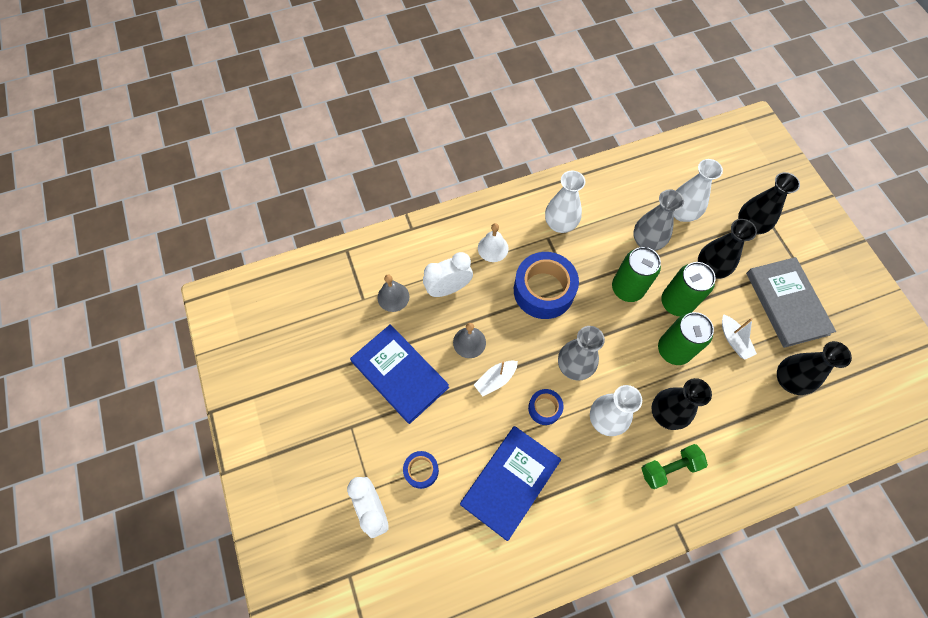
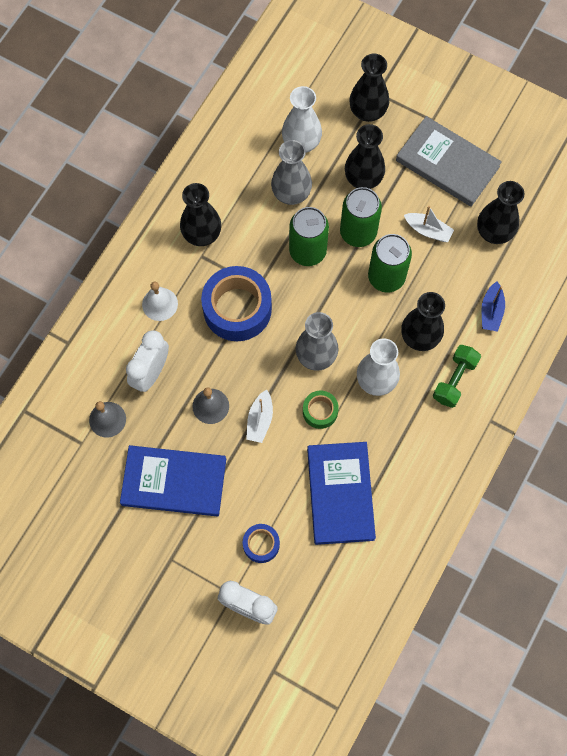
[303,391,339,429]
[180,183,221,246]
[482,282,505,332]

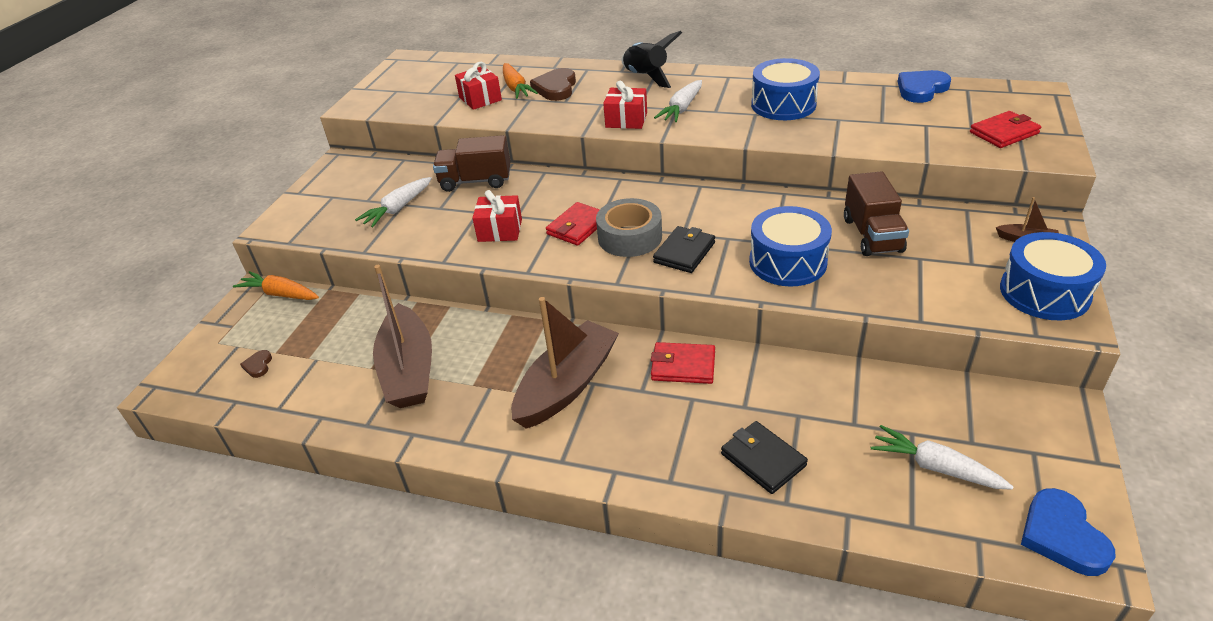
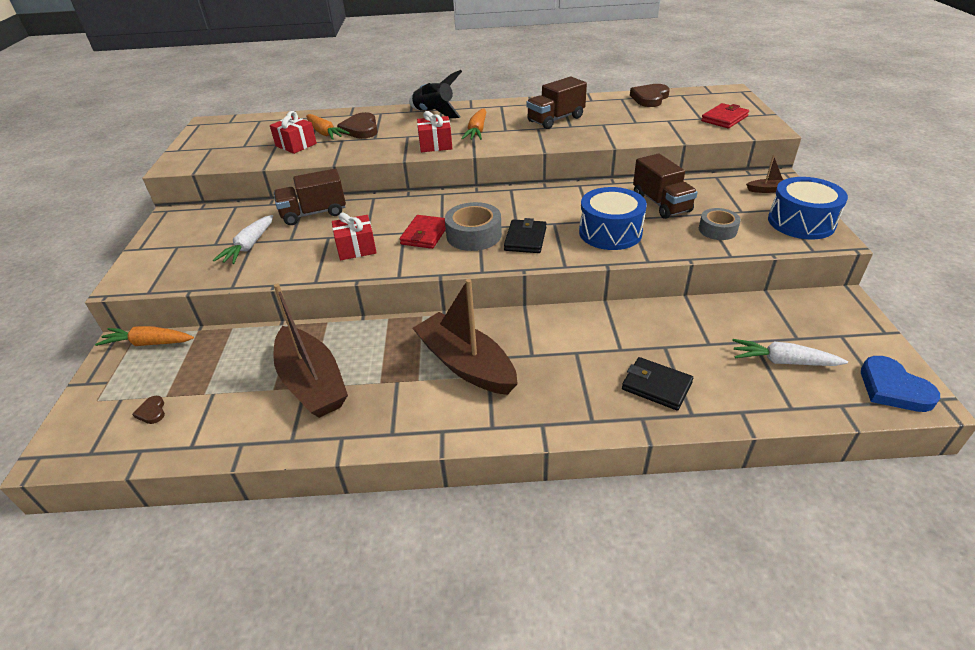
[412,279,518,395]
[651,342,715,384] (first image)
[461,109,486,140]
[526,77,587,129]
[630,84,670,107]
[699,208,741,240]

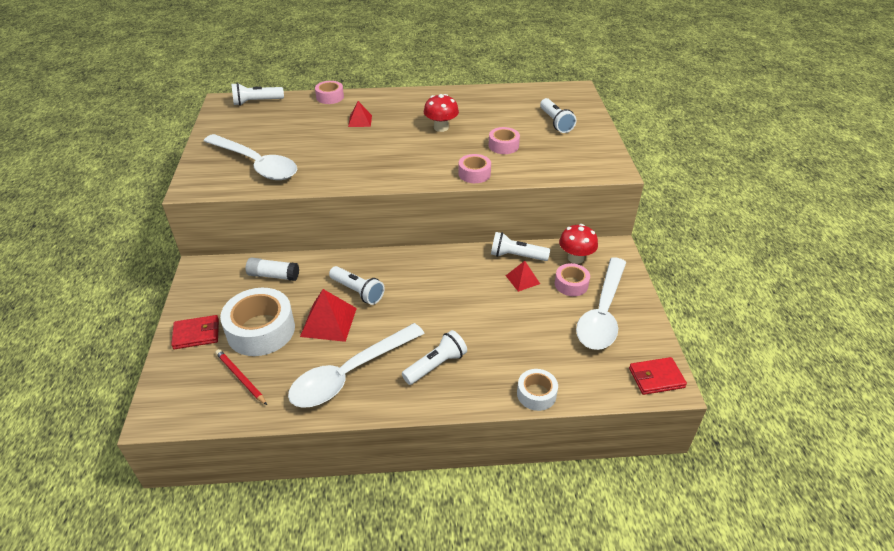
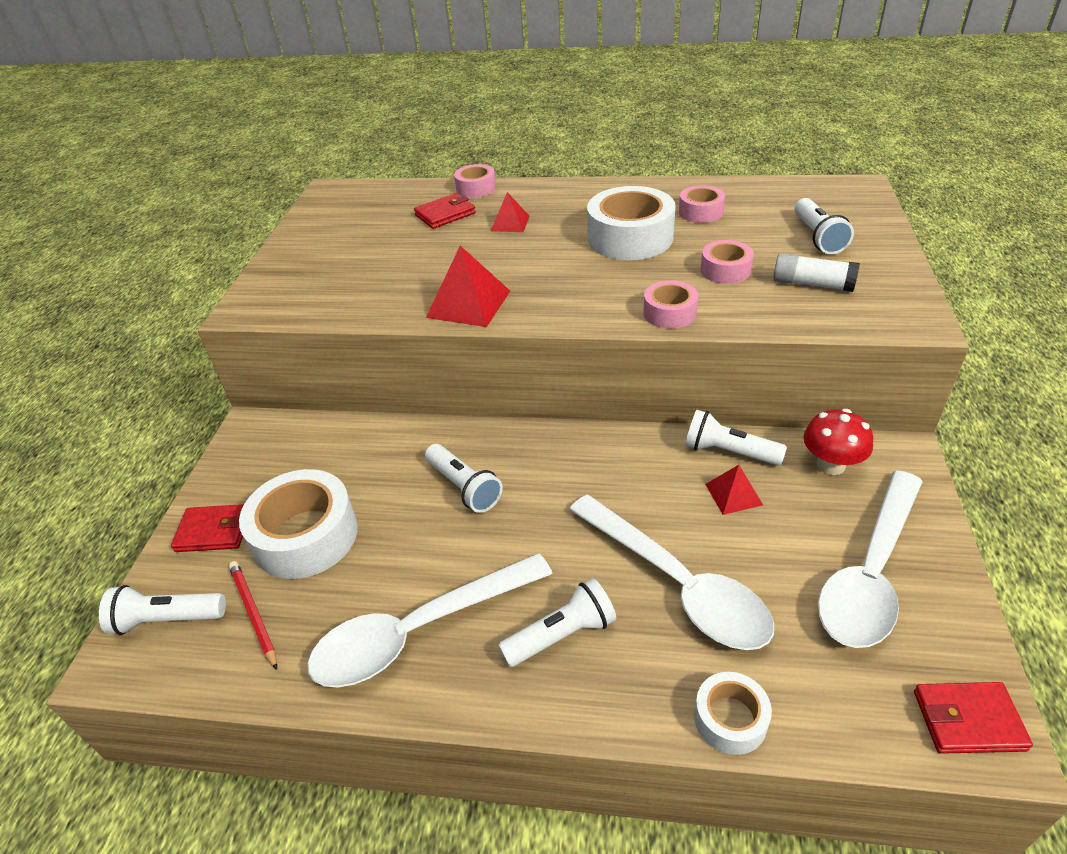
[569,495,774,650]
[99,585,226,635]
[773,253,860,292]
[426,246,510,327]
[587,186,676,260]
[679,185,725,223]
[414,193,476,229]

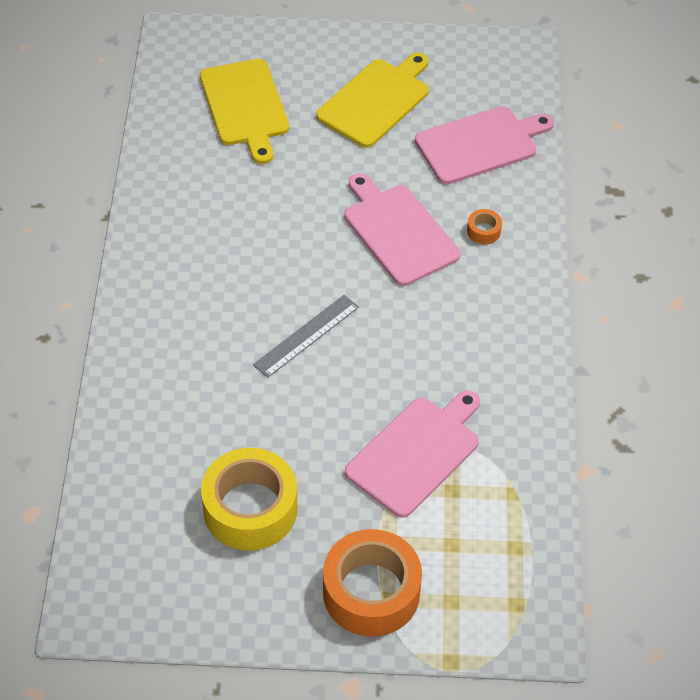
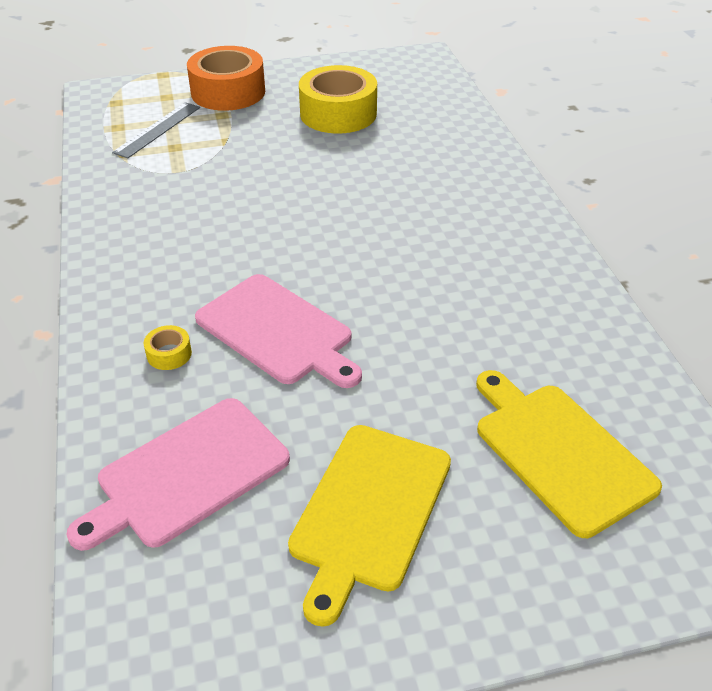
[112,102,200,158]
[345,390,480,518] (first image)
[144,325,192,370]

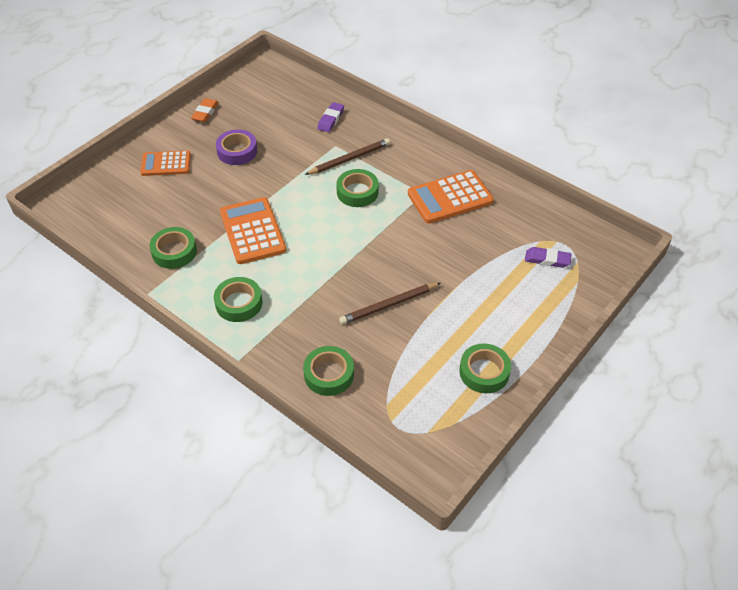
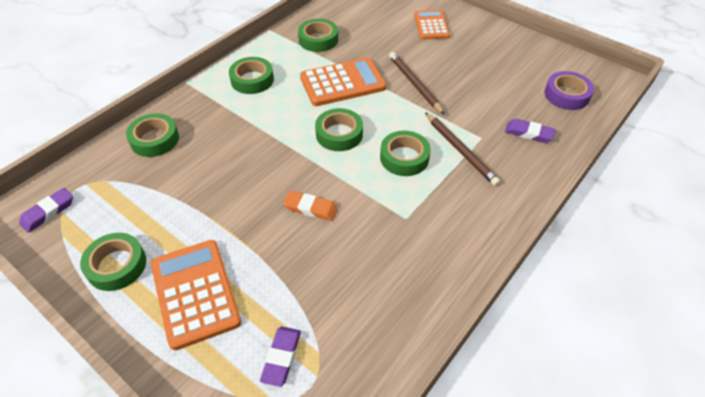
[283,191,338,221]
[544,71,594,110]
[389,52,445,115]
[151,240,241,350]
[19,188,73,233]
[315,108,363,151]

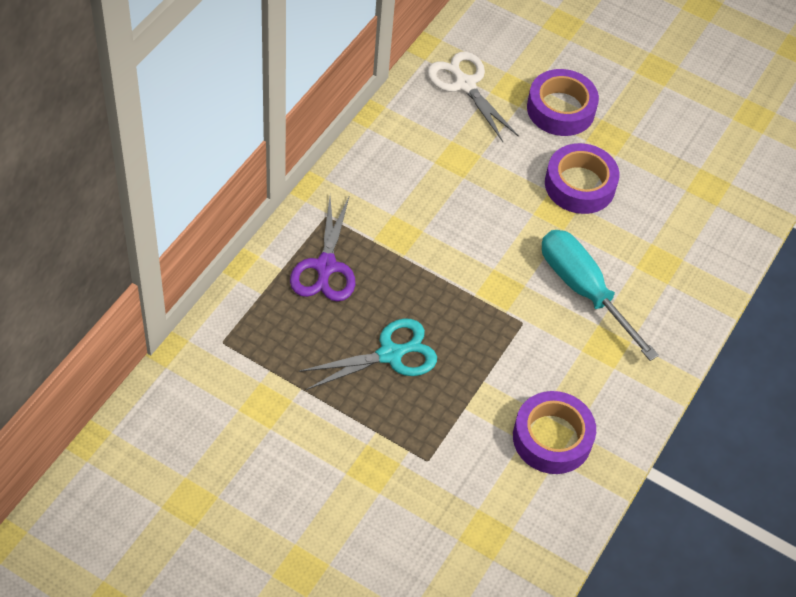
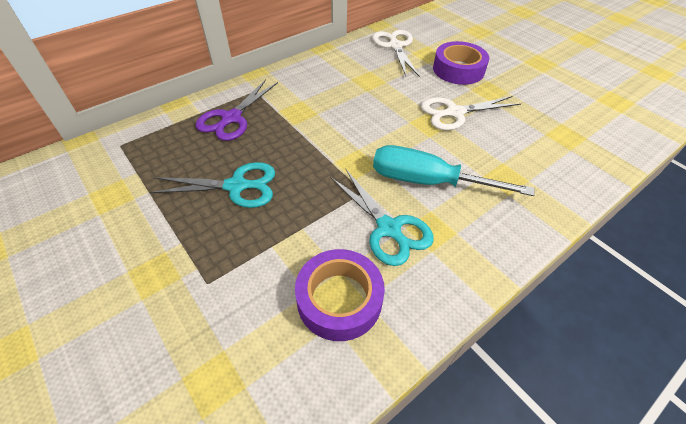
[373,145,535,196]
[421,96,521,130]
[330,169,434,266]

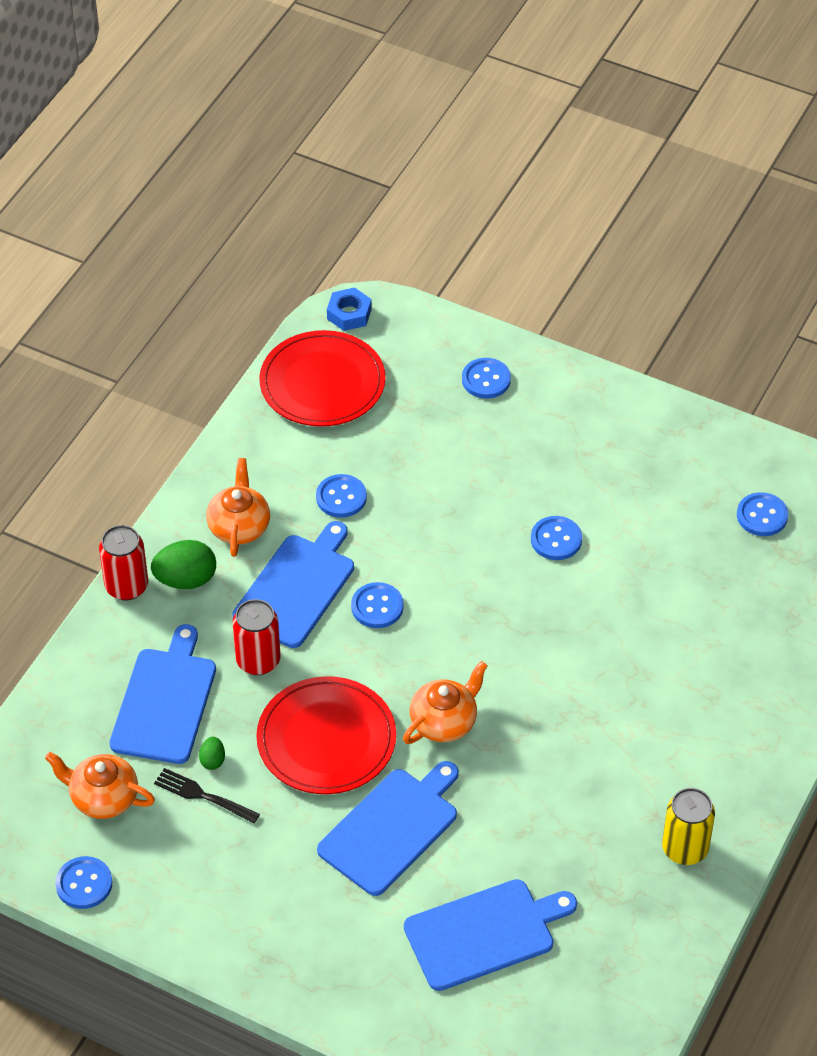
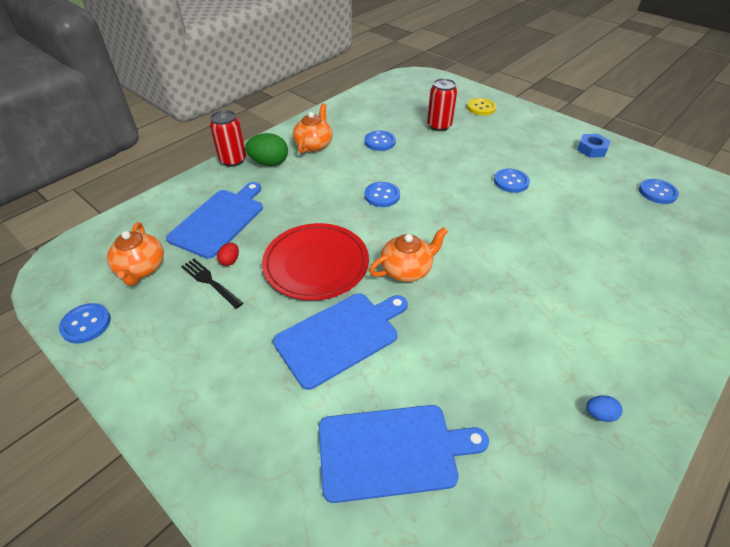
[107,222,164,286]
[217,243,239,266]
[232,521,354,648] (first image)
[427,78,457,131]
[259,330,386,427] (first image)
[577,134,611,157]
[467,98,496,115]
[586,395,622,422]

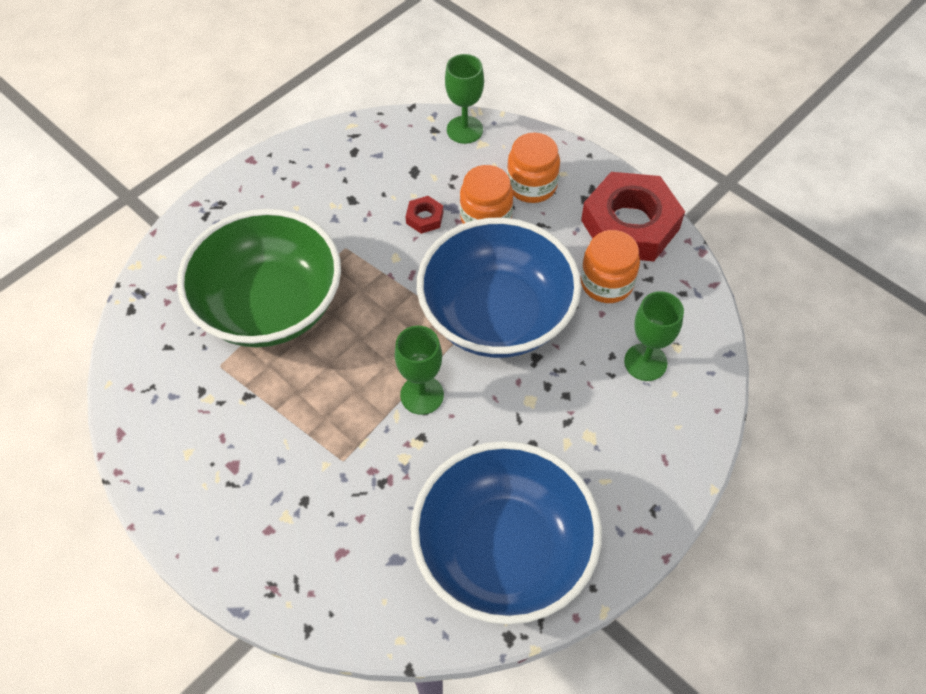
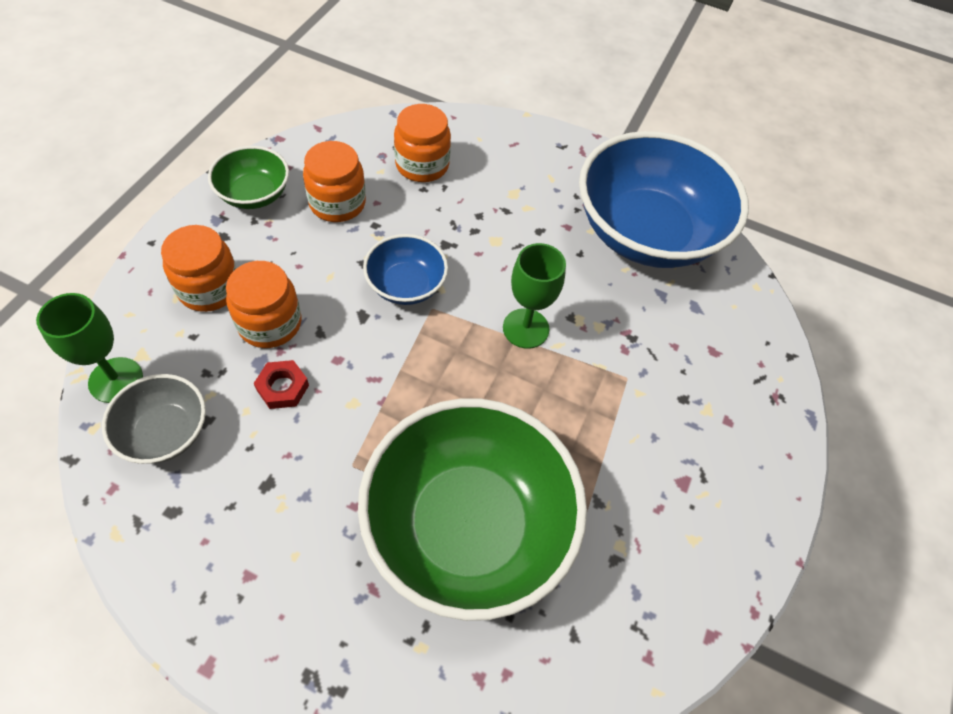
[363,234,448,305]
[208,146,289,209]
[394,104,451,182]
[102,374,206,464]

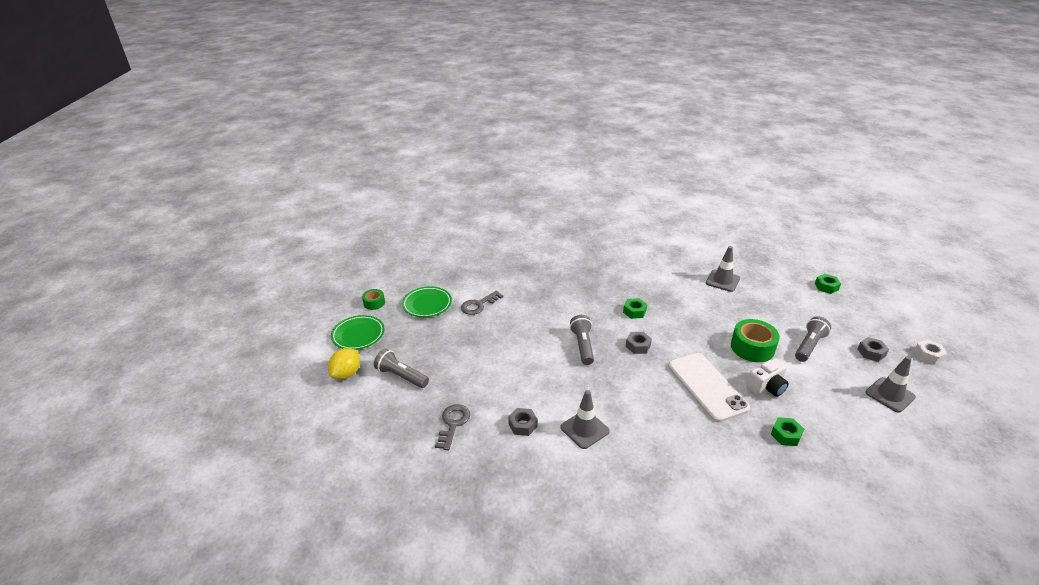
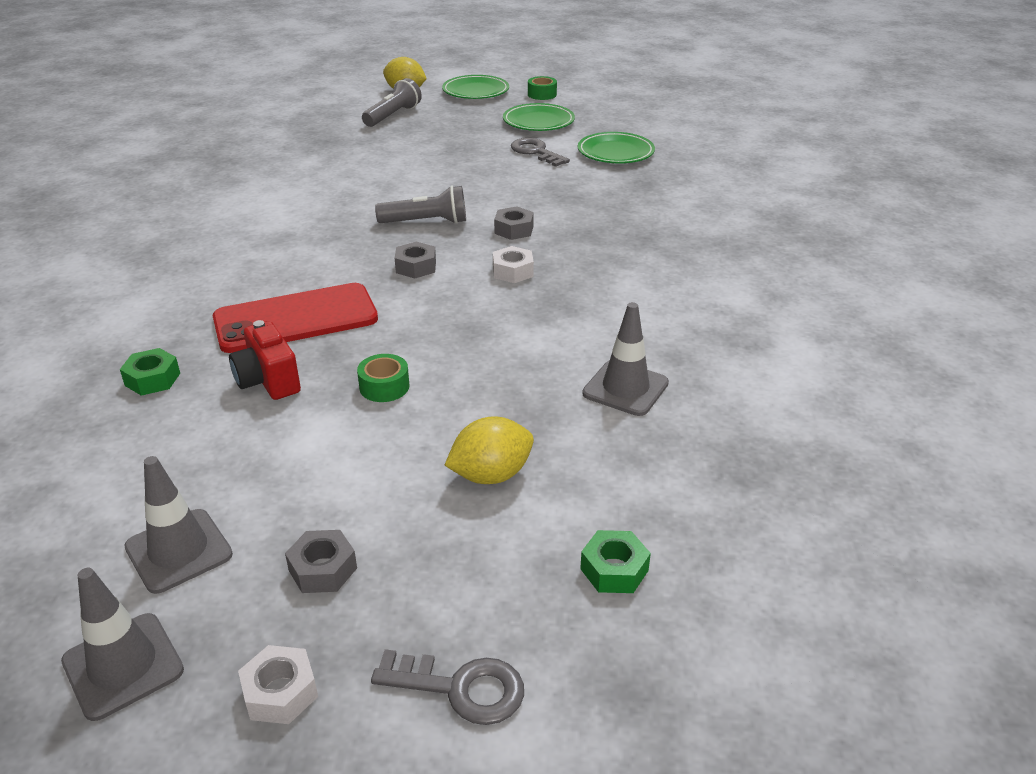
[371,649,524,725]
[494,206,534,240]
[61,568,184,721]
[493,246,534,283]
[213,283,378,353]
[357,354,410,402]
[229,320,301,400]
[795,316,831,362] (first image)
[445,416,534,484]
[578,132,655,163]

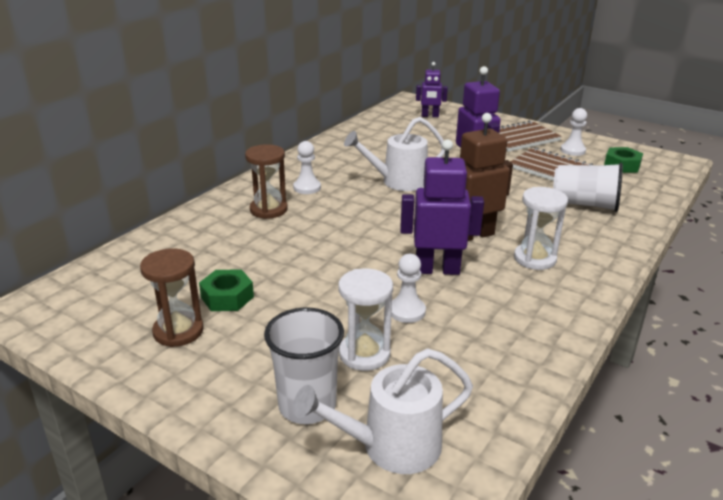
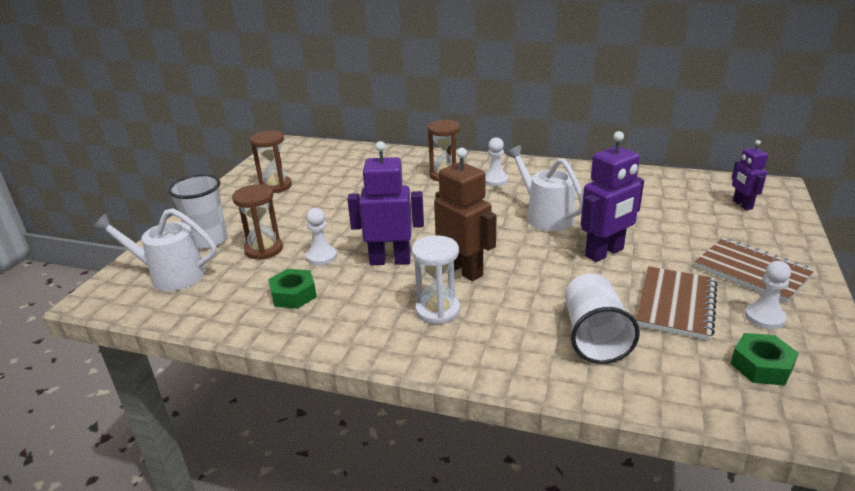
[268,269,317,309]
[93,208,216,291]
[232,185,283,260]
[347,141,424,265]

